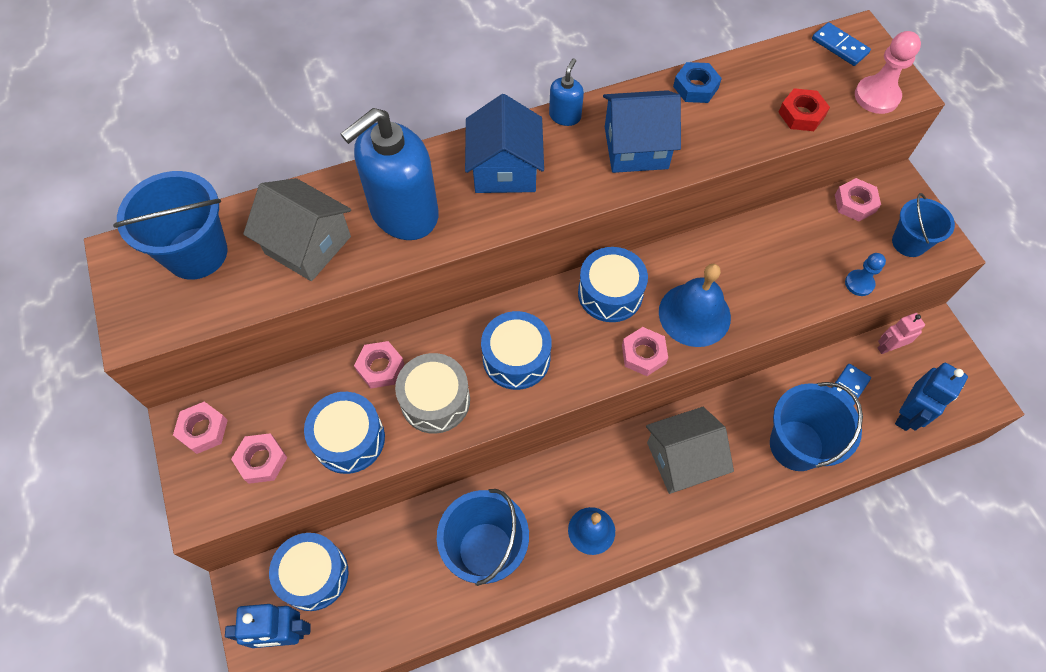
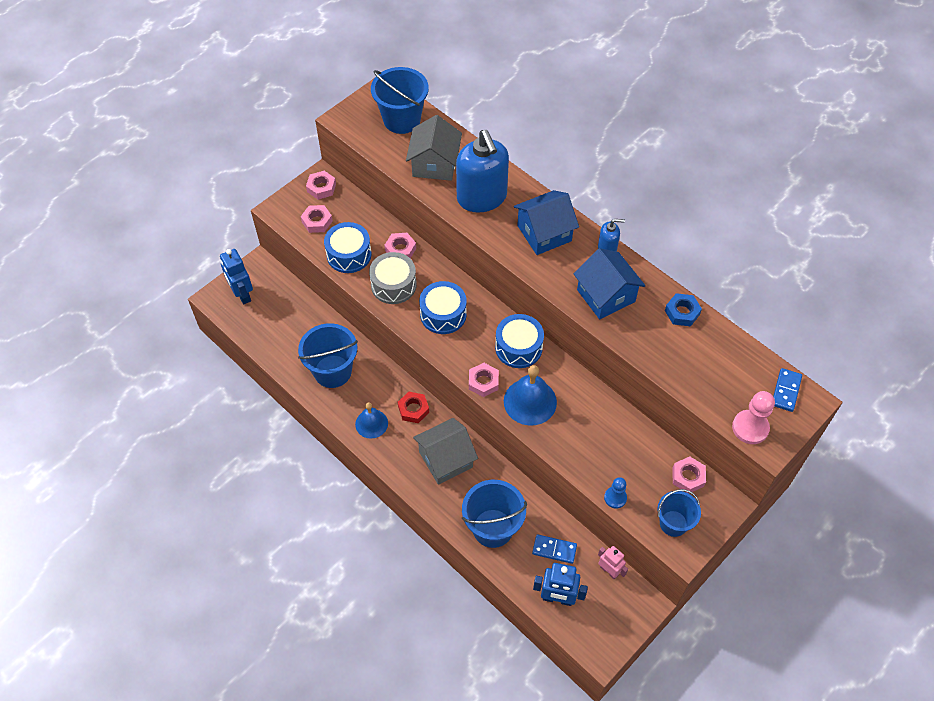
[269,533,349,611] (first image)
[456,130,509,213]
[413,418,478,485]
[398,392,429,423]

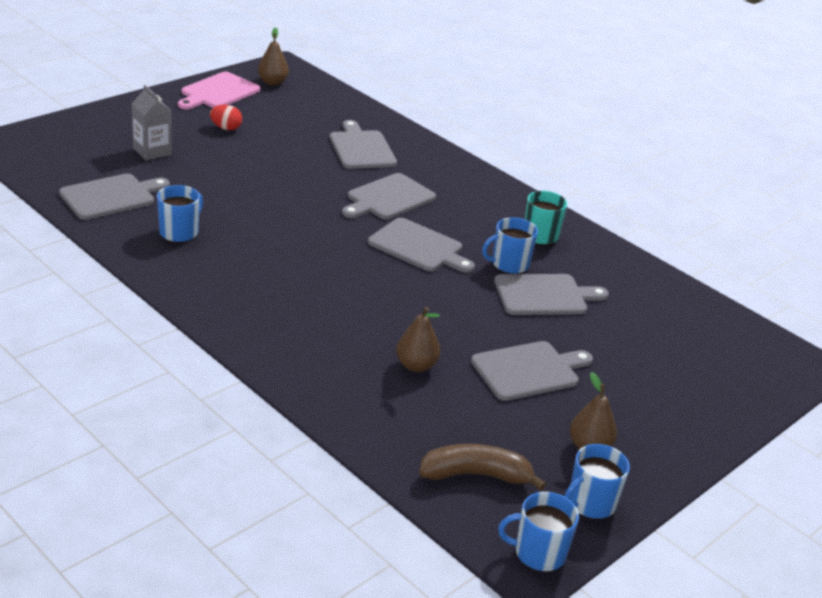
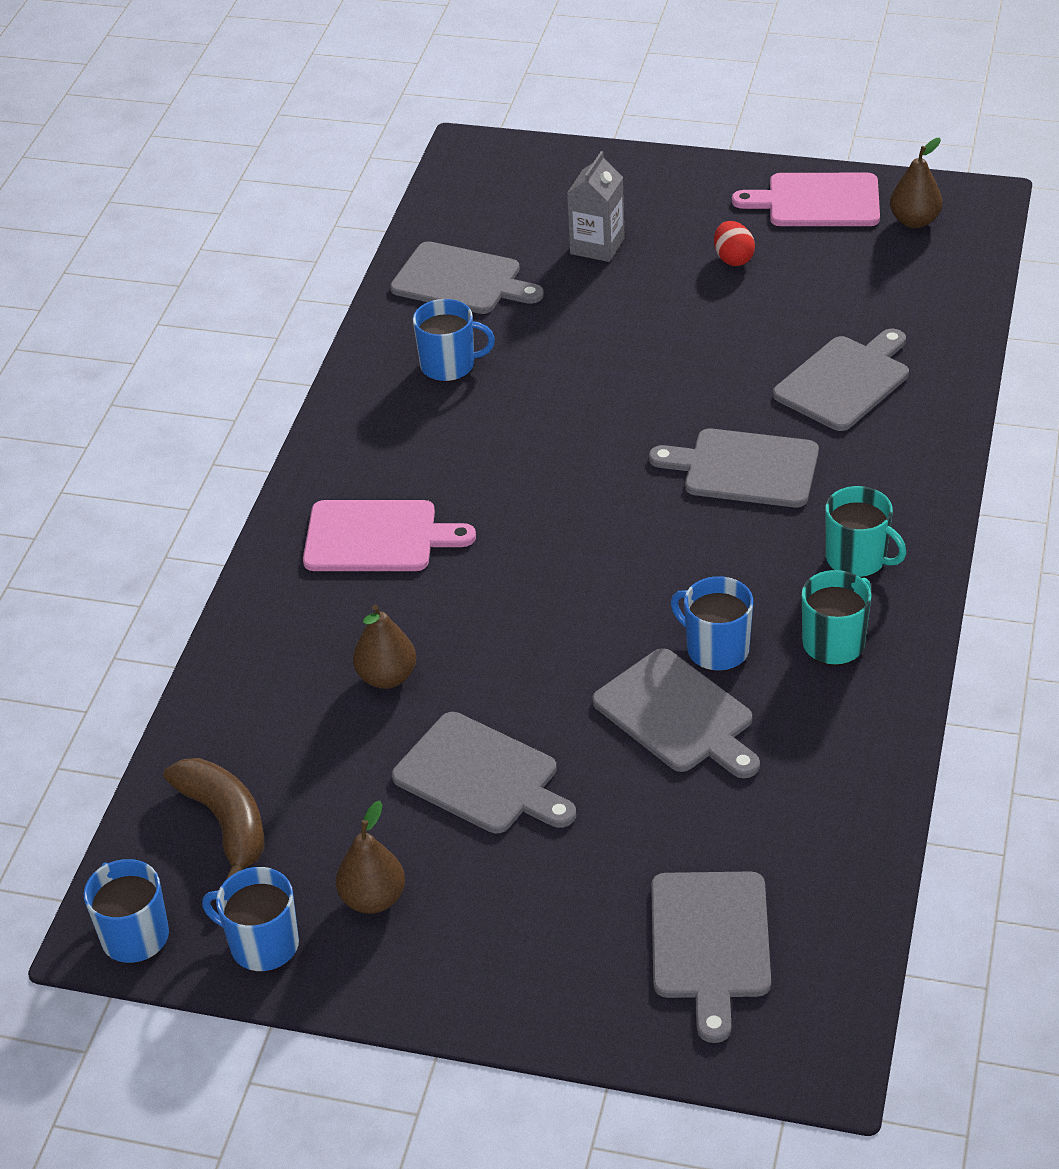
[651,871,771,1043]
[303,500,476,571]
[825,486,906,578]

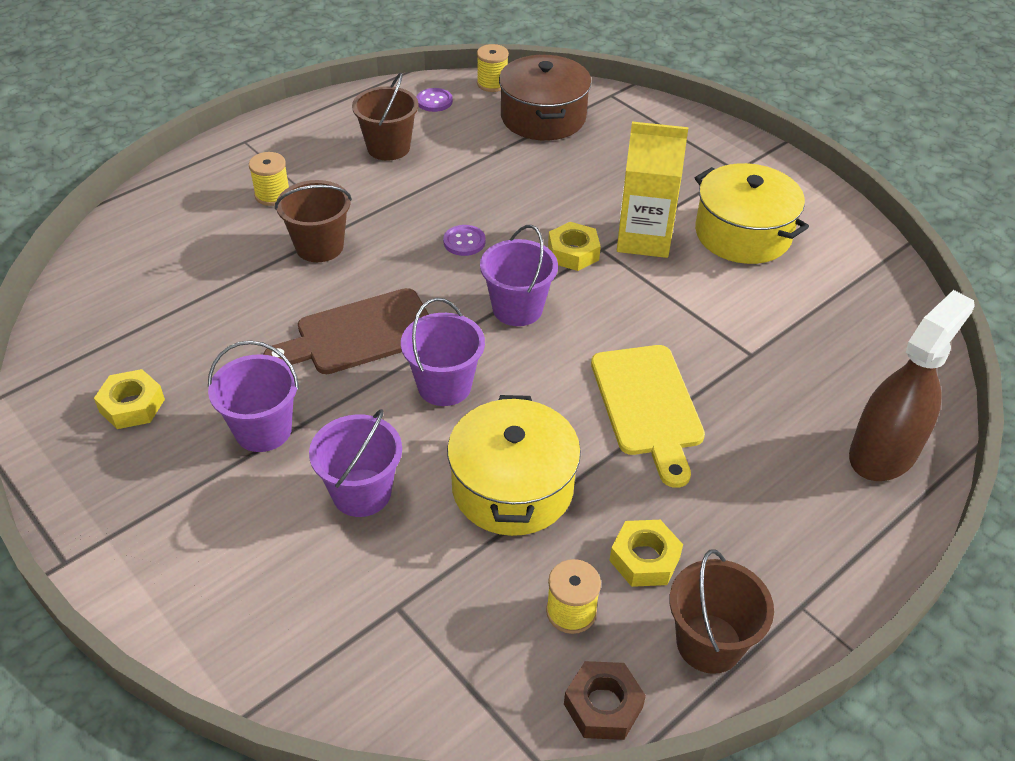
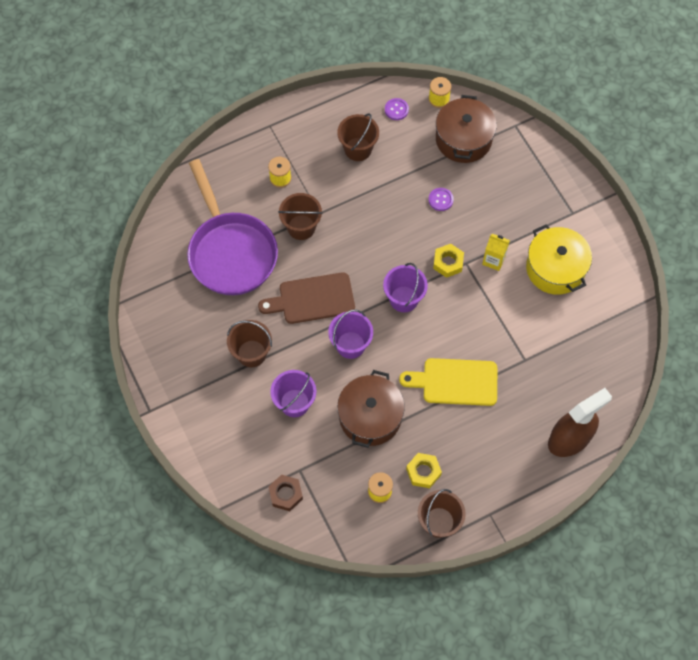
[94,369,165,429] (first image)
[227,320,272,367]
[429,188,454,211]
[337,370,405,448]
[268,475,303,511]
[399,358,497,406]
[482,234,510,271]
[187,159,278,295]

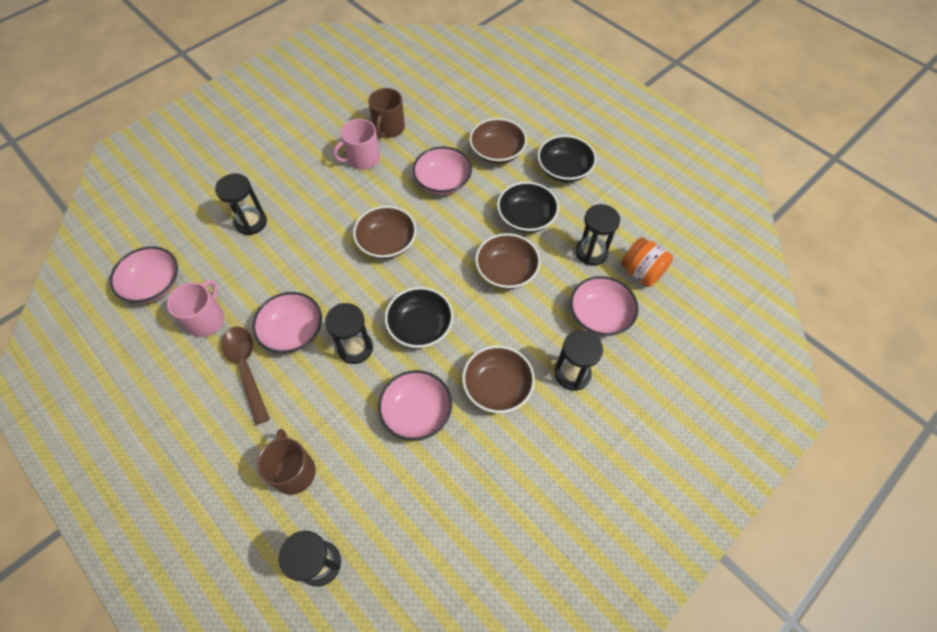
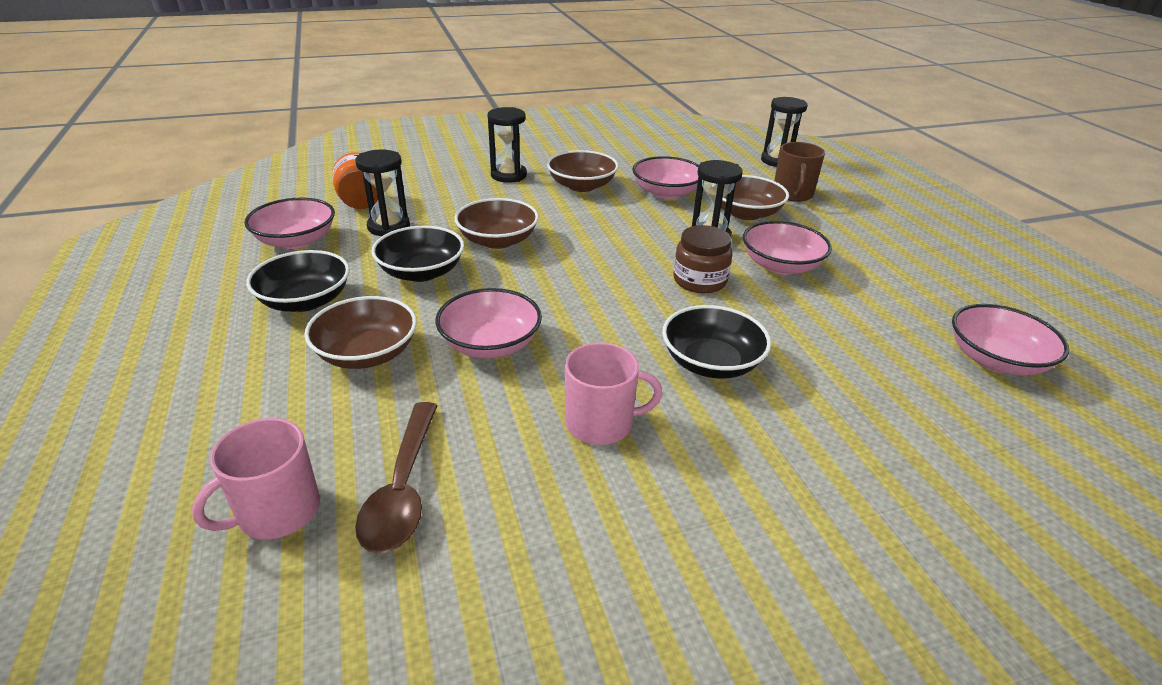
[192,418,320,539]
[215,174,267,235] (first image)
[355,402,438,554]
[721,175,789,220]
[368,88,405,138] (first image)
[662,305,771,379]
[244,198,335,249]
[673,225,732,293]

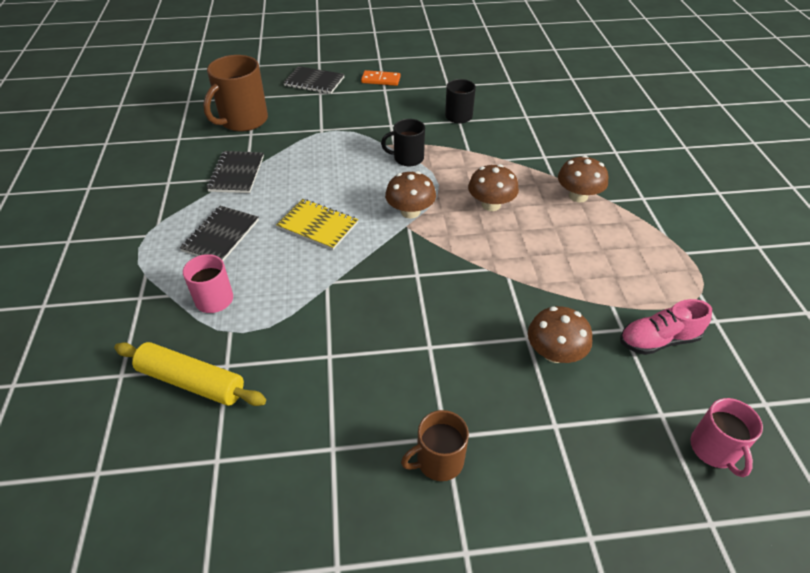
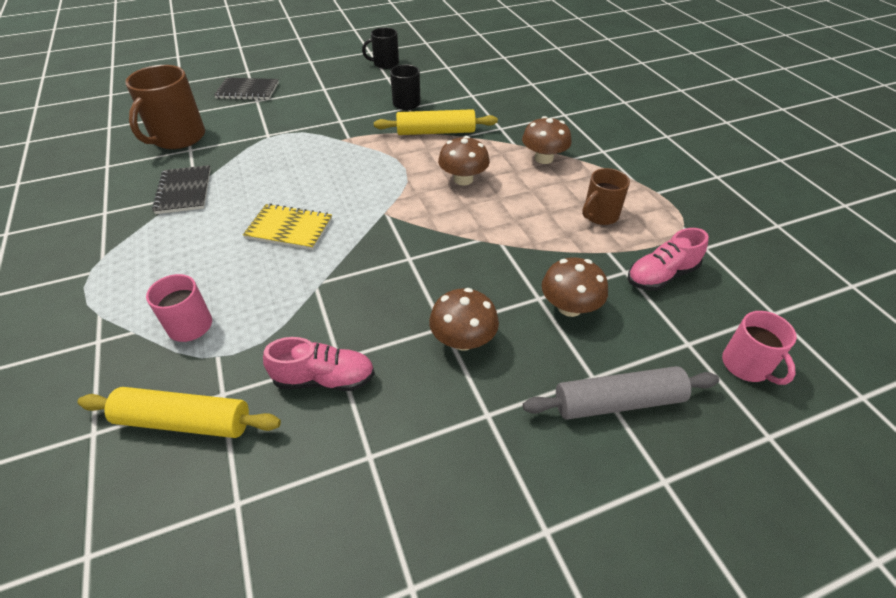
[180,206,259,261] (first image)
[361,70,401,86] (first image)
[362,27,399,69]
[429,288,499,351]
[582,168,630,225]
[263,337,375,391]
[374,109,498,135]
[523,366,719,420]

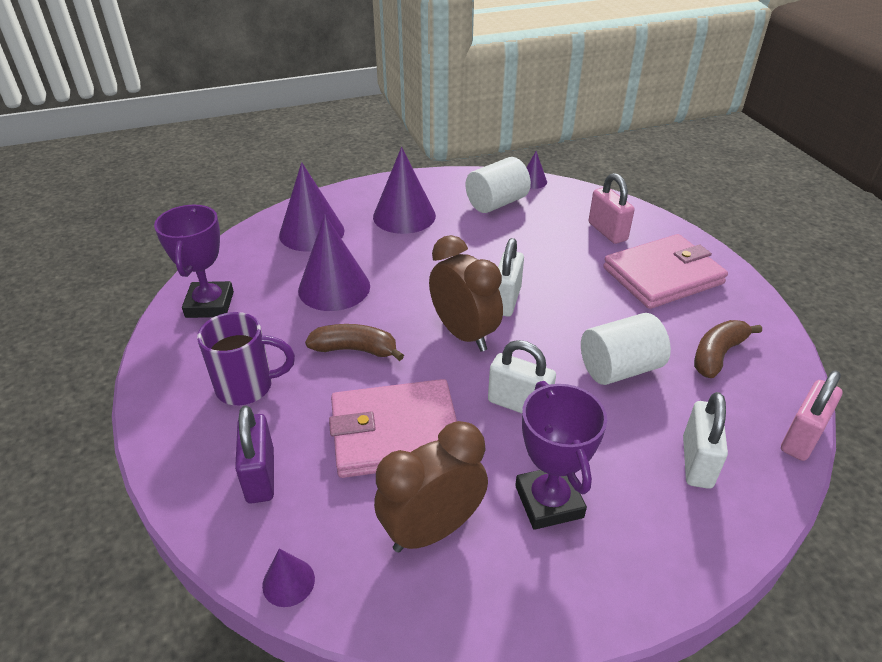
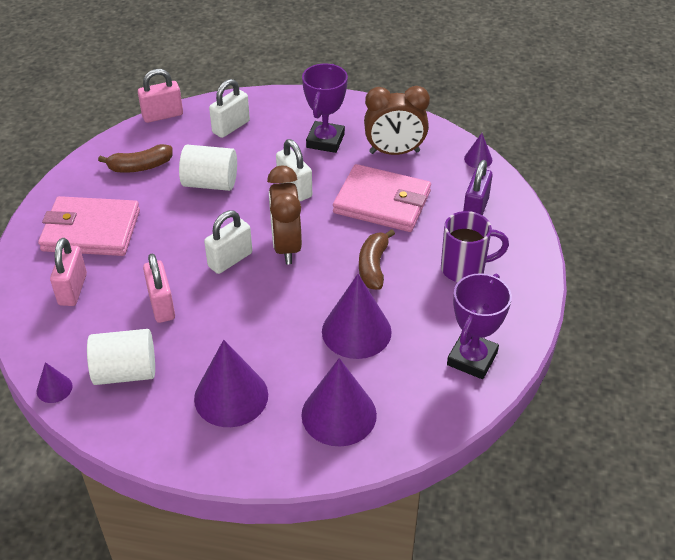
[441,211,509,282]
[359,229,395,290]
[143,254,175,323]

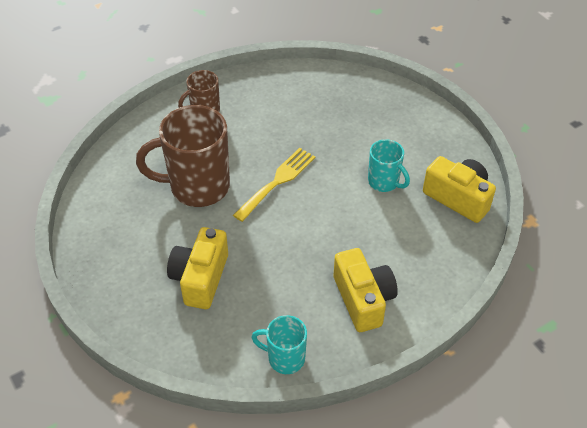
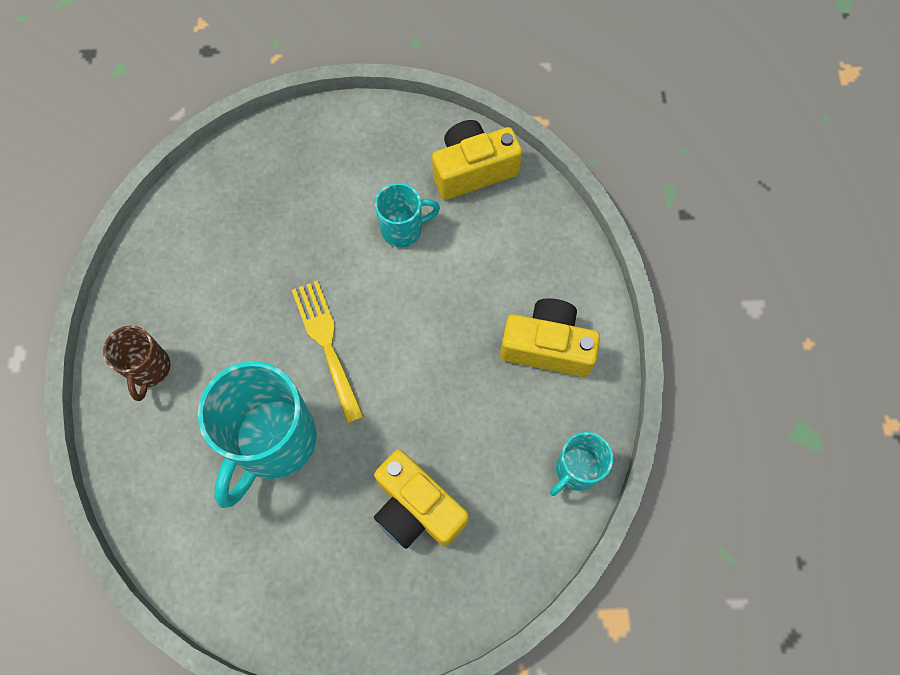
[198,361,317,508]

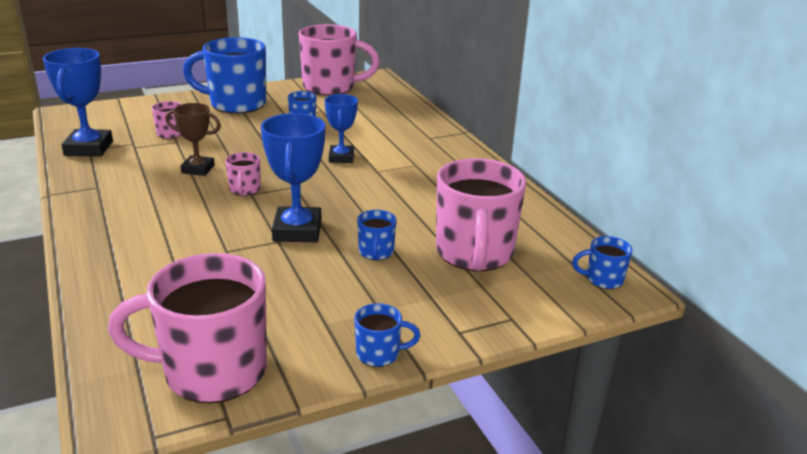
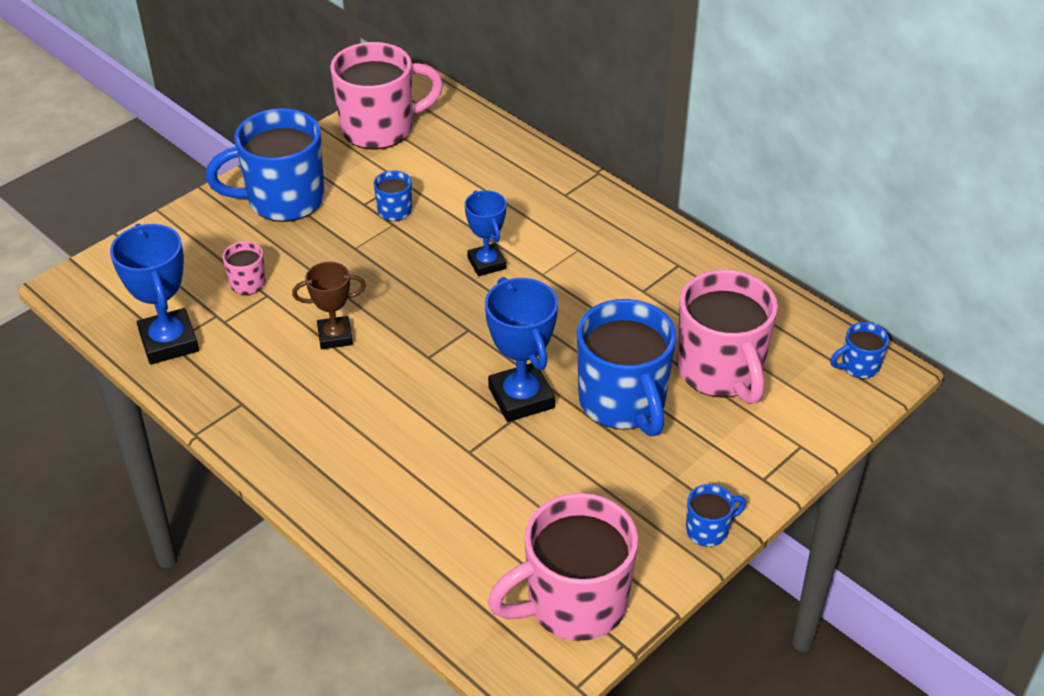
[225,152,261,196] (first image)
[577,299,677,436]

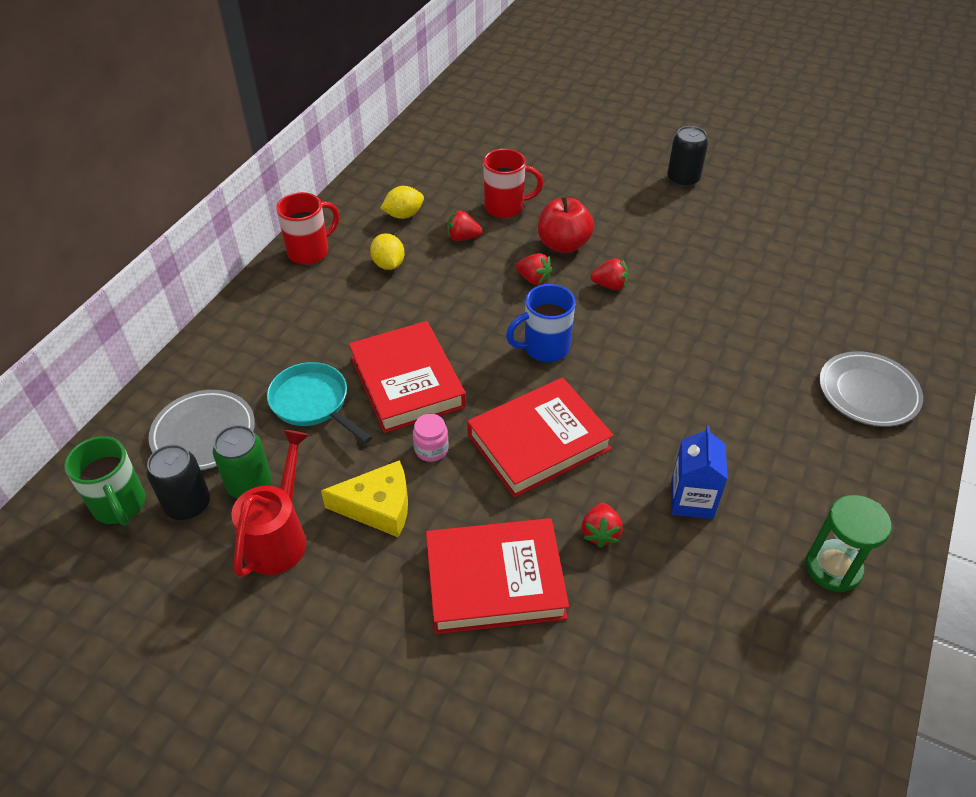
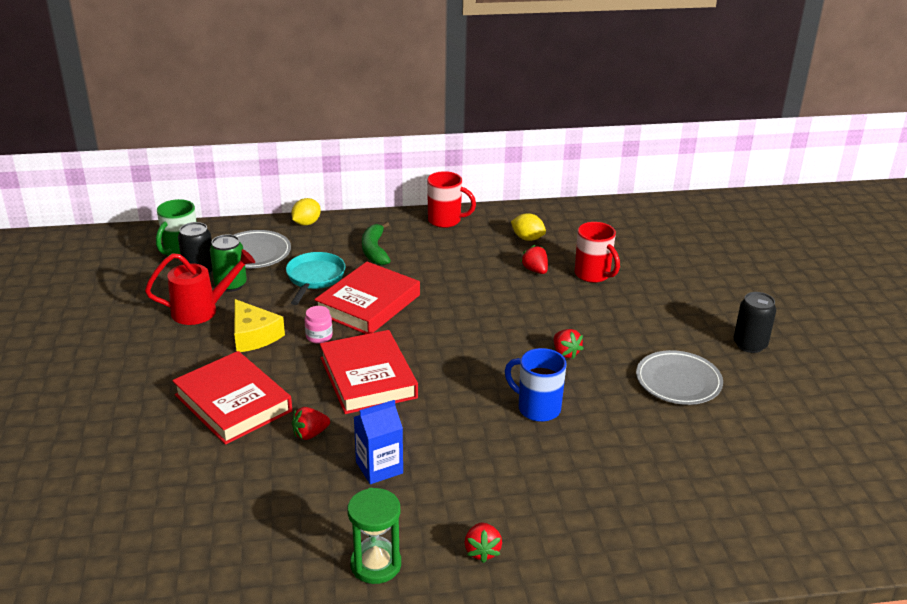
[291,198,321,226]
[320,330,418,414]
[505,348,567,422]
[465,522,502,563]
[538,196,594,253] (first image)
[636,350,723,405]
[362,222,391,265]

